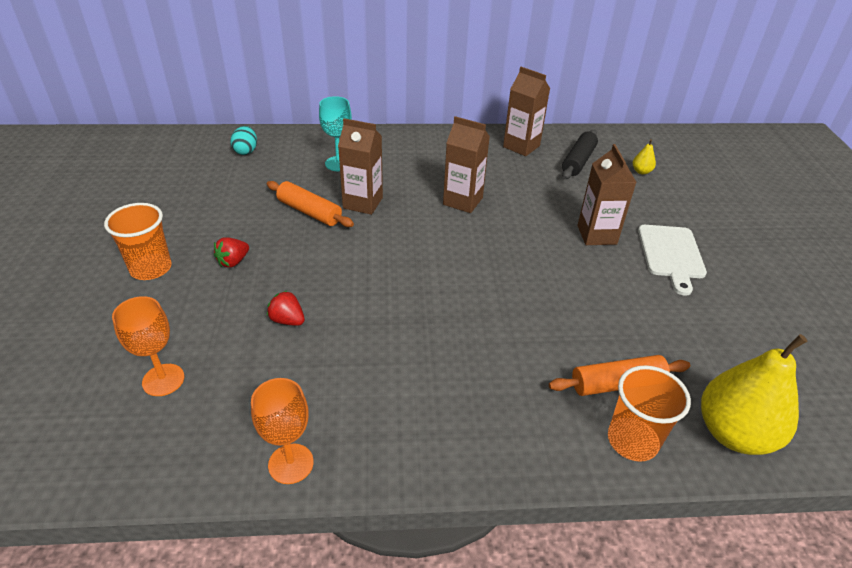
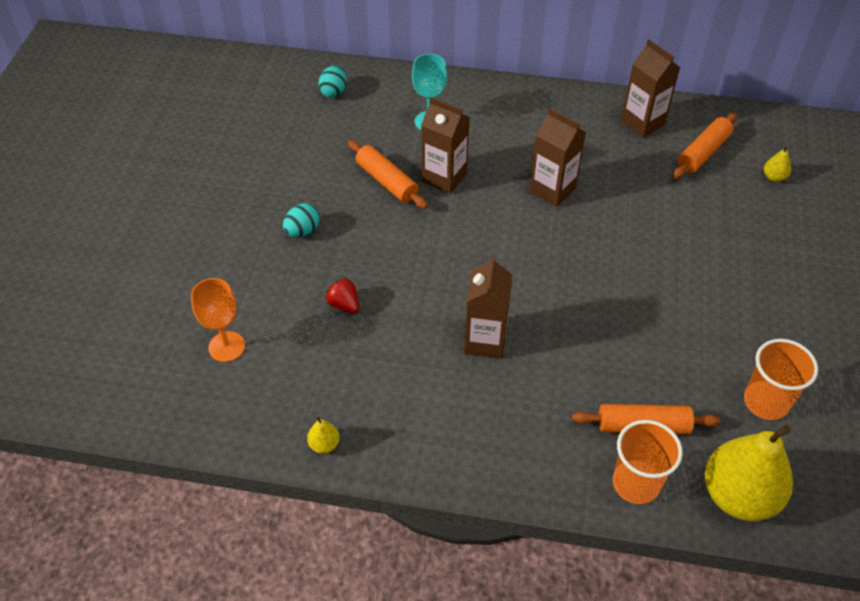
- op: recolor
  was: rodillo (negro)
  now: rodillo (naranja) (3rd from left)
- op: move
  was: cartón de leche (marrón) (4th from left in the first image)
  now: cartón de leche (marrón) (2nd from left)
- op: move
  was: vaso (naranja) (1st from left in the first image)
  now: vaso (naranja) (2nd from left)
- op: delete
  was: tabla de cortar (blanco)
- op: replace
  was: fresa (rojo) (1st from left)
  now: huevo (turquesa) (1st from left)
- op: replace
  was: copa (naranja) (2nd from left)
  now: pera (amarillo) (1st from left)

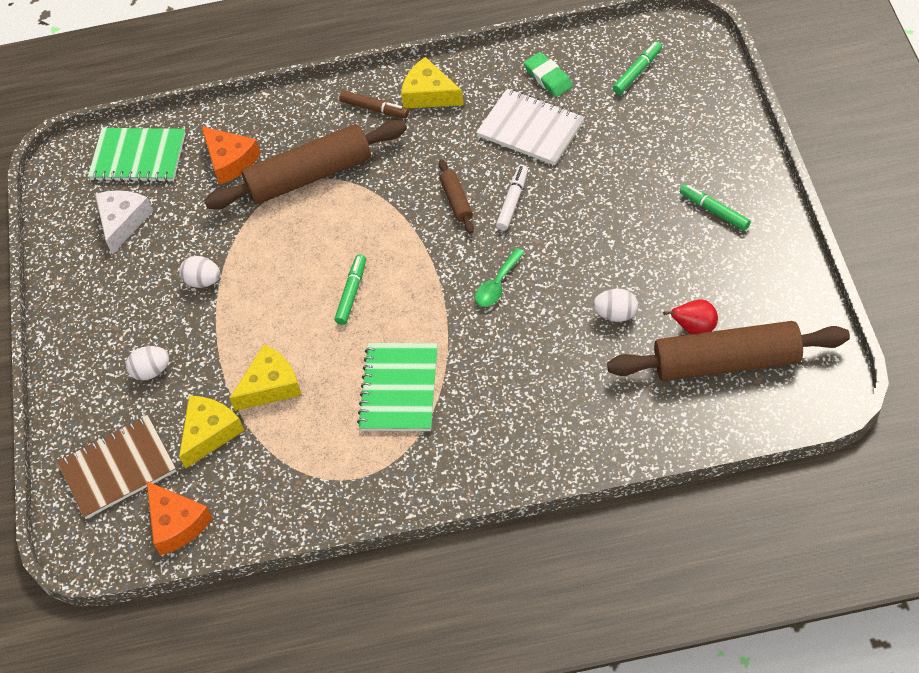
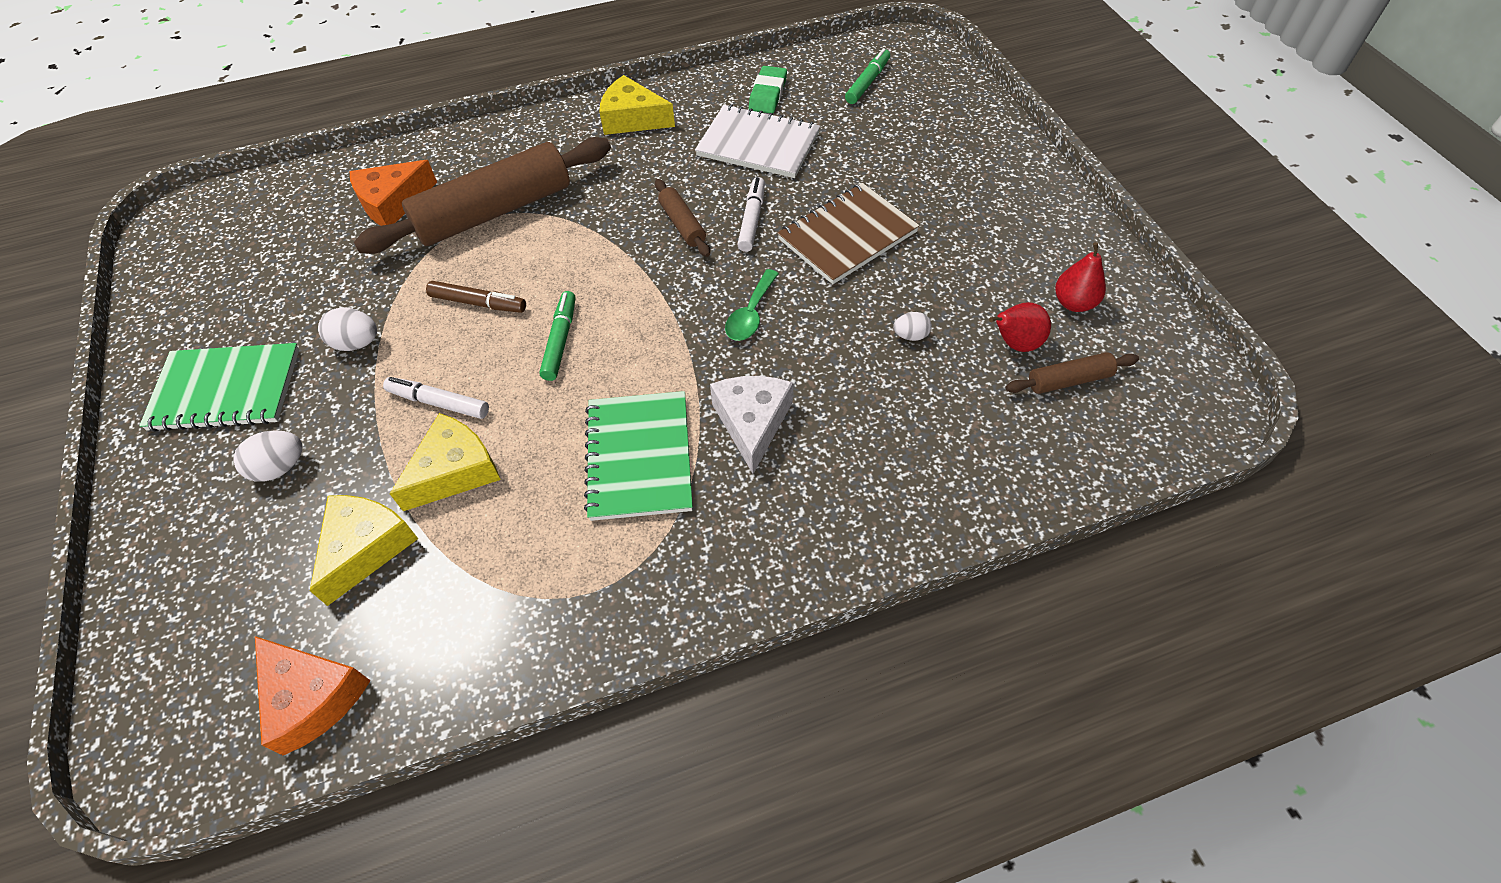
- op: rotate
  was: goma de borrar (verde)
  clockwise: 60
- op: move
  was: rotulador (marrón)
- op: rotate
  was: queso (naranja) (2nd from left)
  clockwise: 105
- op: move
  was: cuaderno (verde) (1st from left)
- op: delete
  was: rotulador (verde) (3rd from left)
- op: move
  was: queso (blanco)
- op: resize
  was: huevo (blanco) (3rd from left)
  ratio: 0.66
- op: resize
  was: rodillo (marrón) (3rd from left)
  ratio: 0.45
- op: move
  was: cuaderno (marrón)
- op: insert
  now: pera (rojo) (2nd from left)
- op: insert
  now: rotulador (blanco) (1st from left)

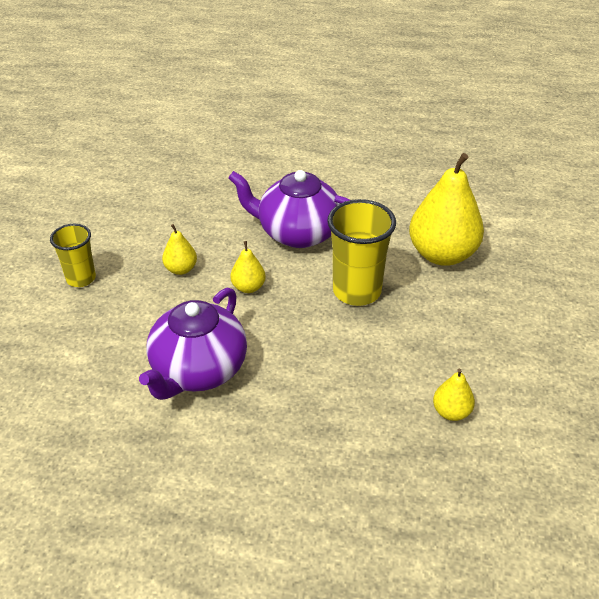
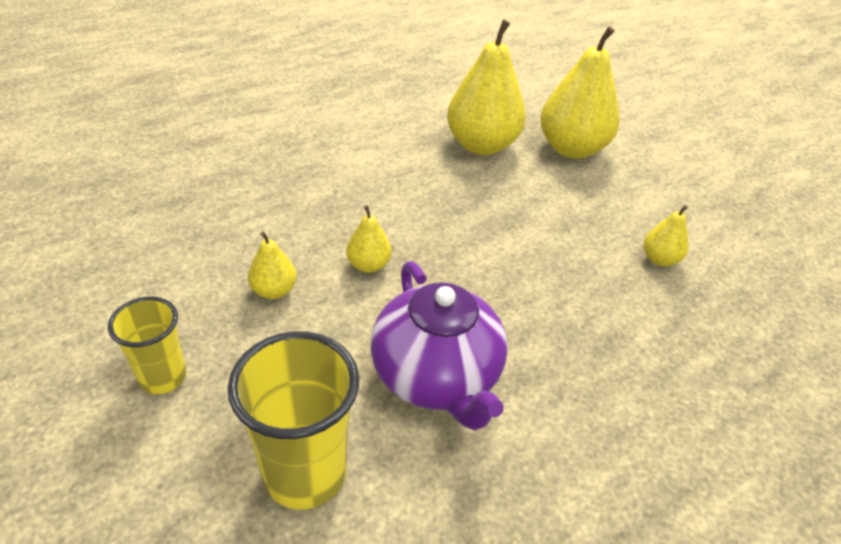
- op: delete
  was: tetera (morado) (2nd from left)
- op: move
  was: vaso (amarillo) (2nd from left)
- op: insert
  now: pera (amarillo) (4th from left)

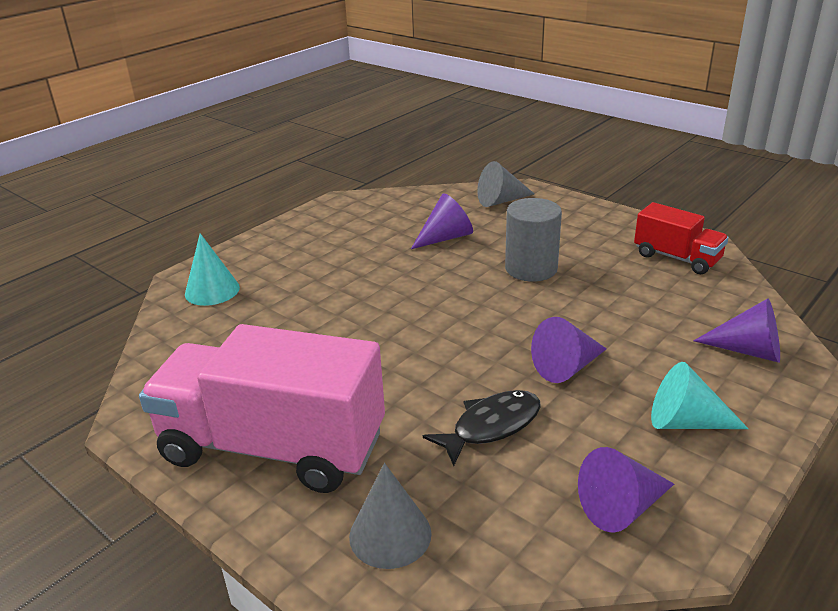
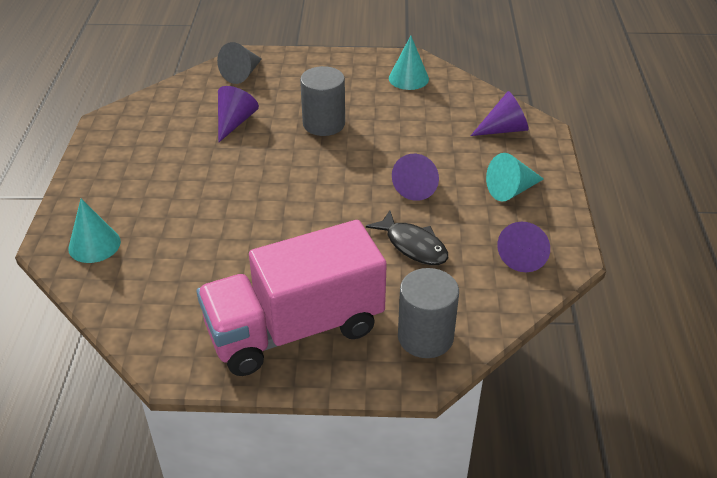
- op: replace
  was: camión (rojo)
  now: cono (turquesa) (2nd from left)
- op: rotate
  was: pez (negro)
  clockwise: 120
- op: replace
  was: cono (gris) (1st from left)
  now: cilindro (gris) (2nd from left)

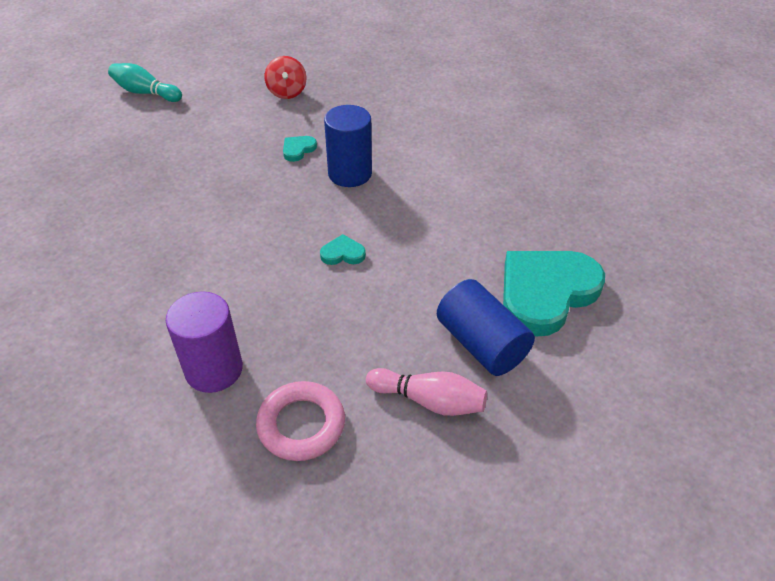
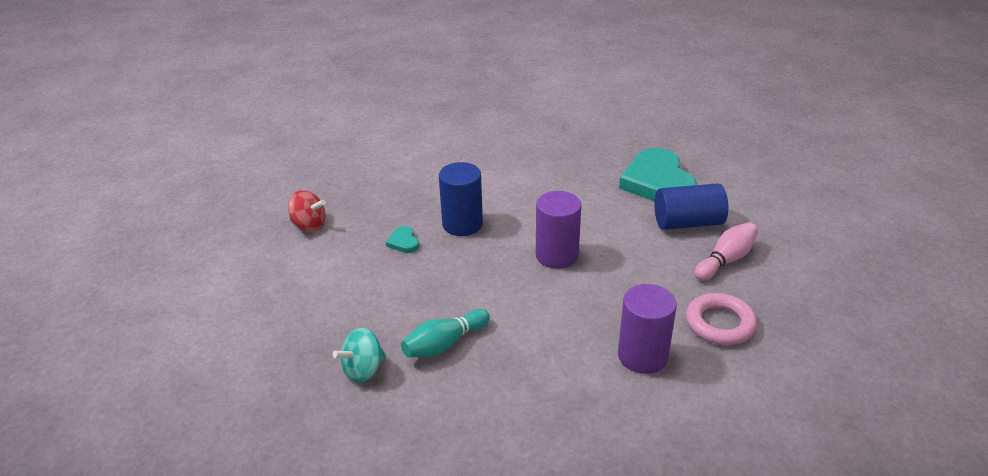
- op: move
  was: bolo (turquesa)
- op: replace
  was: corazón (turquesa) (2nd from left)
  now: cilindro (morado) (1st from left)
- op: insert
  now: peonza (turquesa)

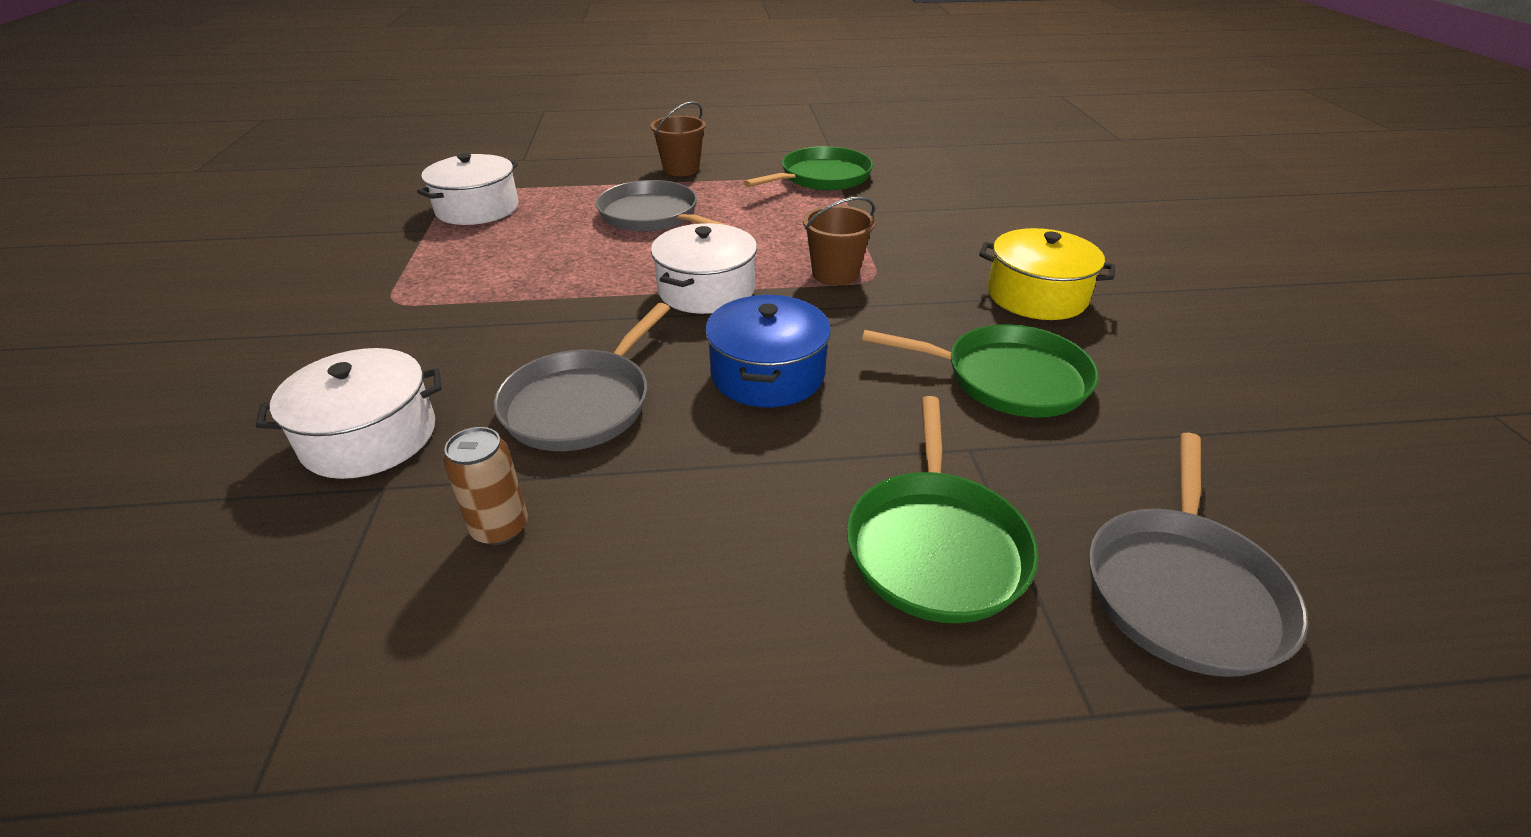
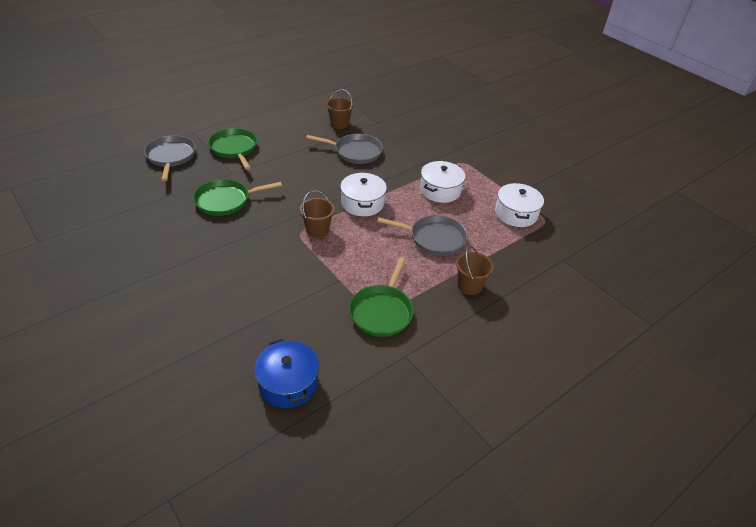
- op: delete
  was: olla (amarillo)
- op: move
  was: olla (azul)
- op: rotate
  was: sartén (gris) (1st from left in the first image)
  clockwise: 105
- op: move
  was: olla (blanco) (1st from left in the first image)
  now: olla (blanco) (2nd from left)
- op: replace
  was: lata (marrón)
  now: balde (marrón) (2nd from left)

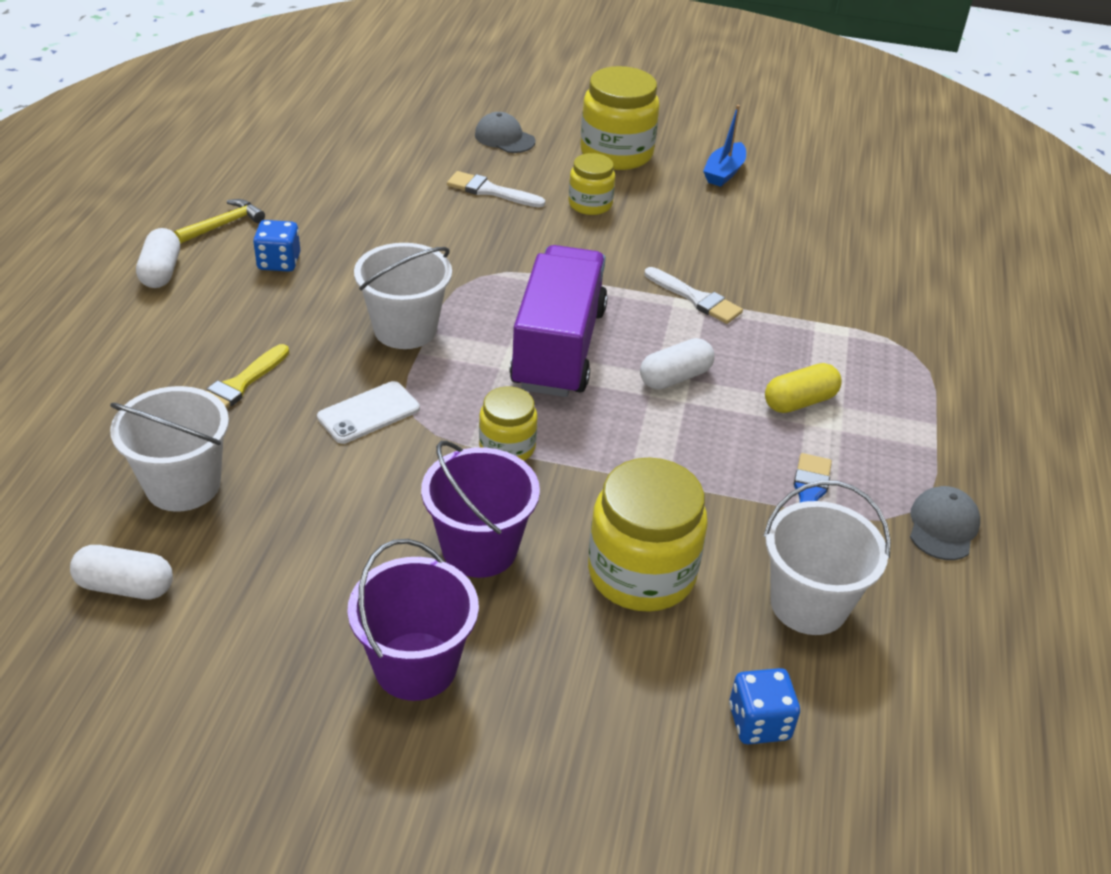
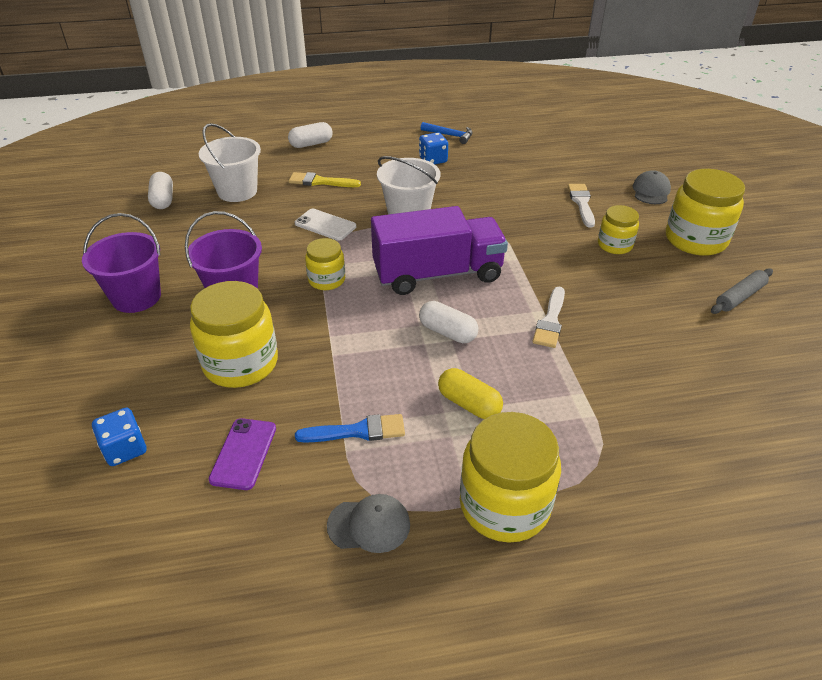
- op: replace
  was: barco (azul)
  now: rodillo (gris)
- op: recolor
  was: martillo (amarillo)
  now: martillo (azul)
- op: move
  was: cápsula (blanco) (2nd from left)
- op: replace
  was: balde (blanco) (3rd from left)
  now: móvil (morado)
- op: insert
  now: tarro (amarillo) (3rd from left)

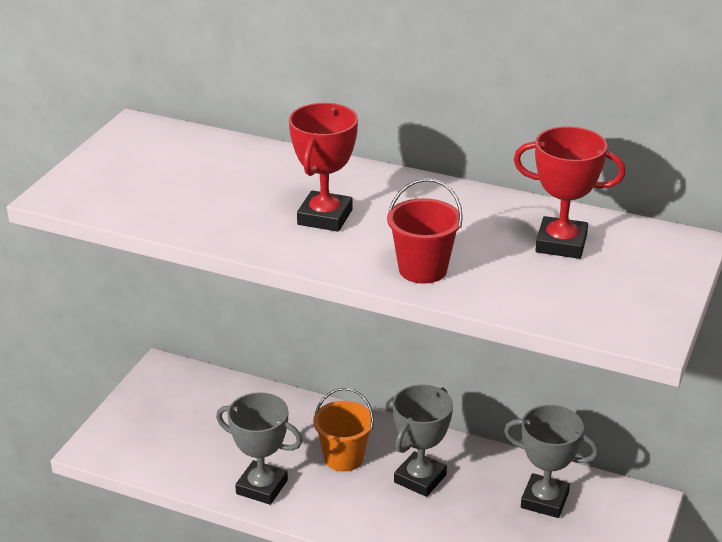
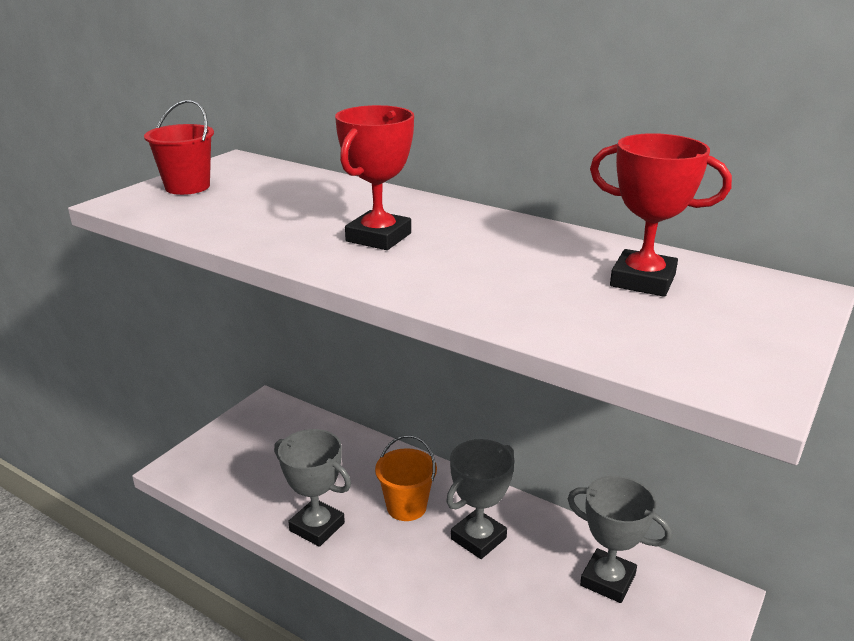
- op: move
  was: balde (rojo)

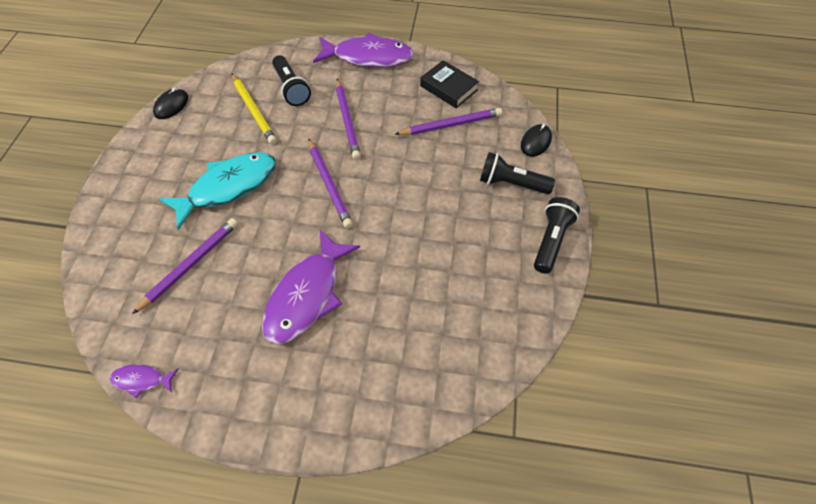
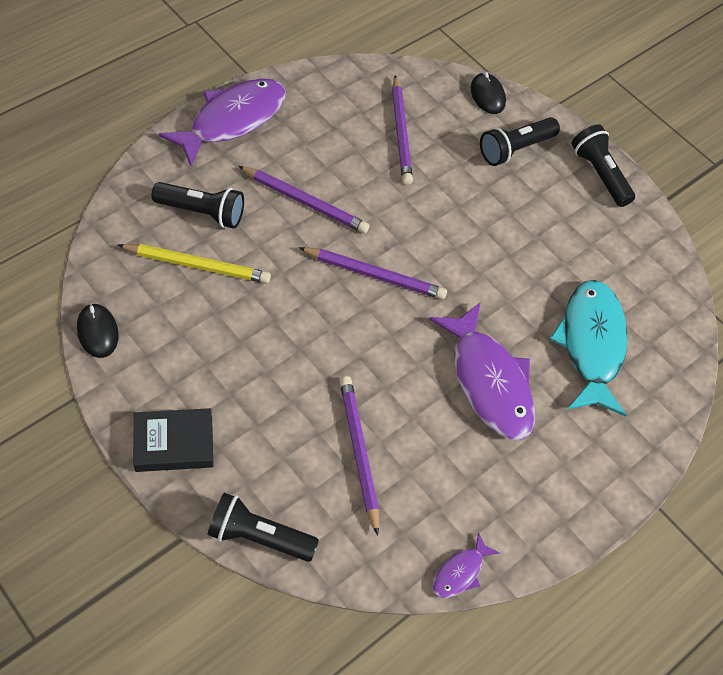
- op: move
  was: libro (negro)
- op: rotate
  was: lápiz (morado) (4th from left)
  clockwise: 150
- op: move
  was: pez (turquesa)
- op: insert
  now: lámpara de mano (negro) (2nd from left)

